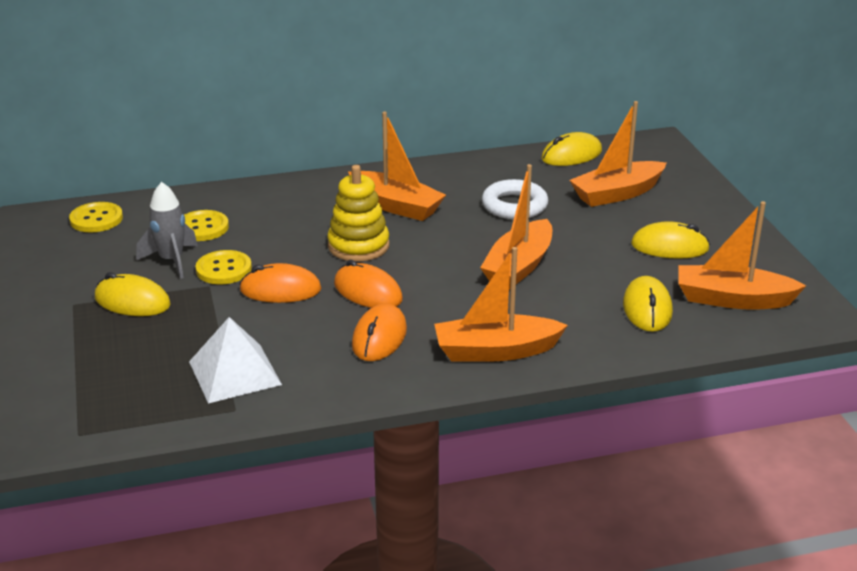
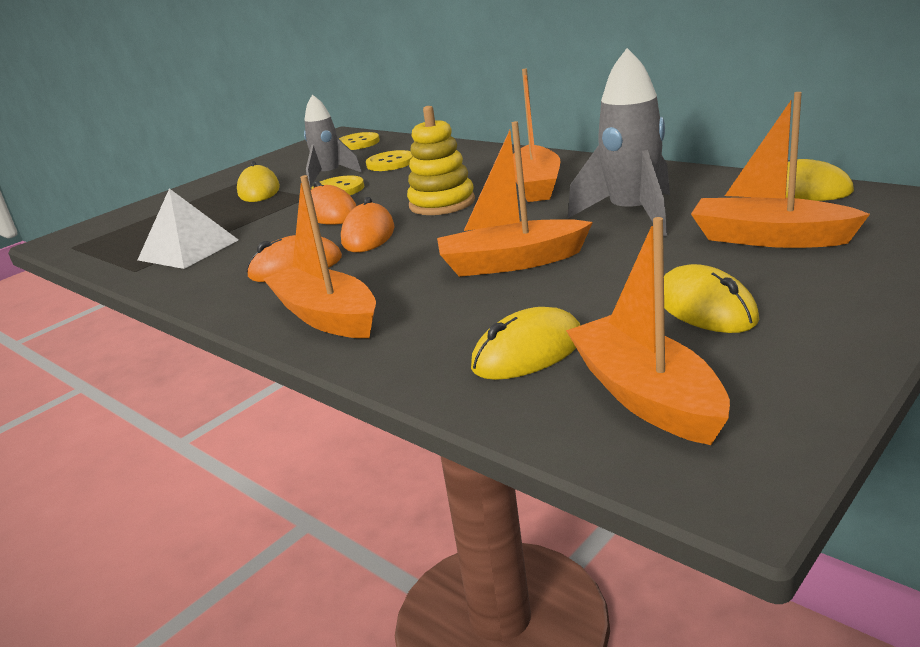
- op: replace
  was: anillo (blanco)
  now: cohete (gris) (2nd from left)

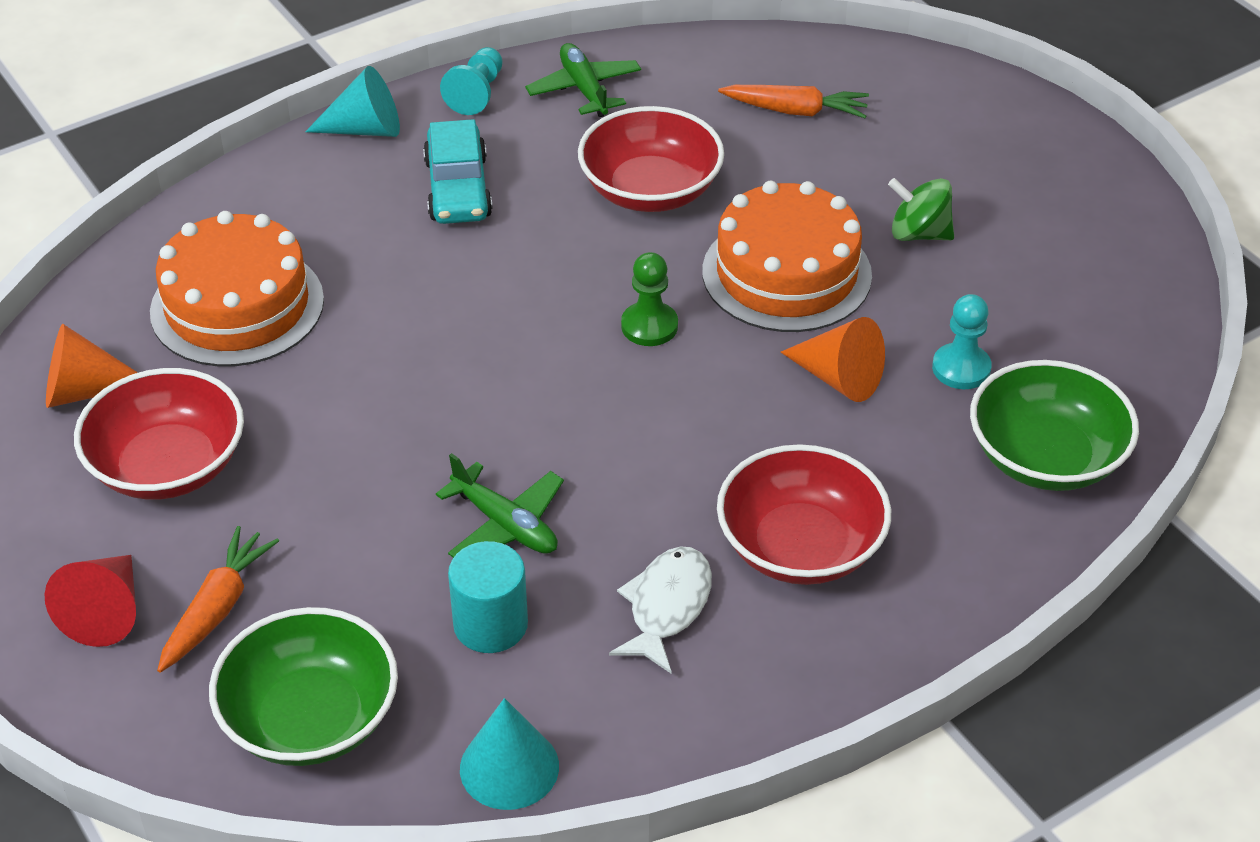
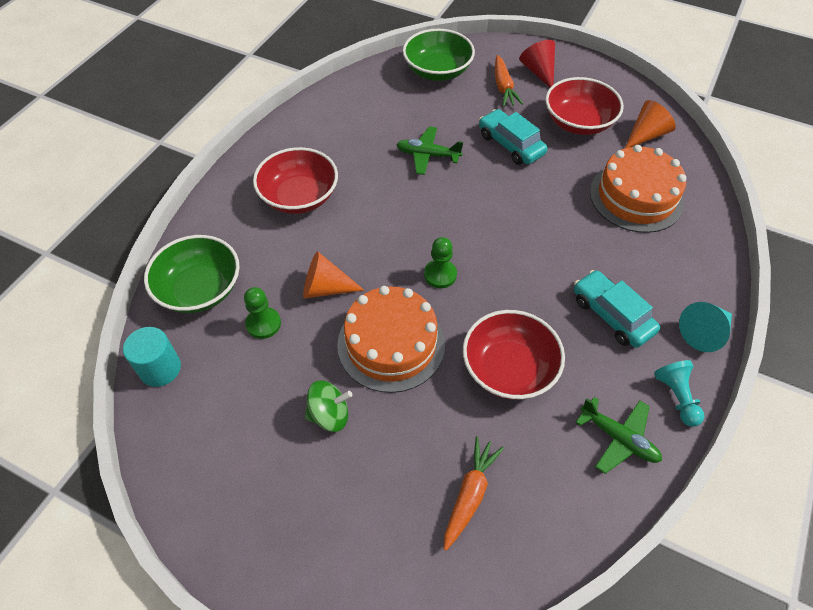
- op: rotate
  was: zanahoria (naranja) (2nd from left in the first image)
  clockwise: 135
- op: recolor
  was: peón (turquesa) (2nd from left)
  now: peón (verde) (1st from left)
- op: move
  was: cilindro (turquesa)
- op: delete
  was: pez (blanco)
- op: delete
  was: cono (turquesa) (2nd from left)
- op: insert
  now: coche (turquesa) (1st from left)

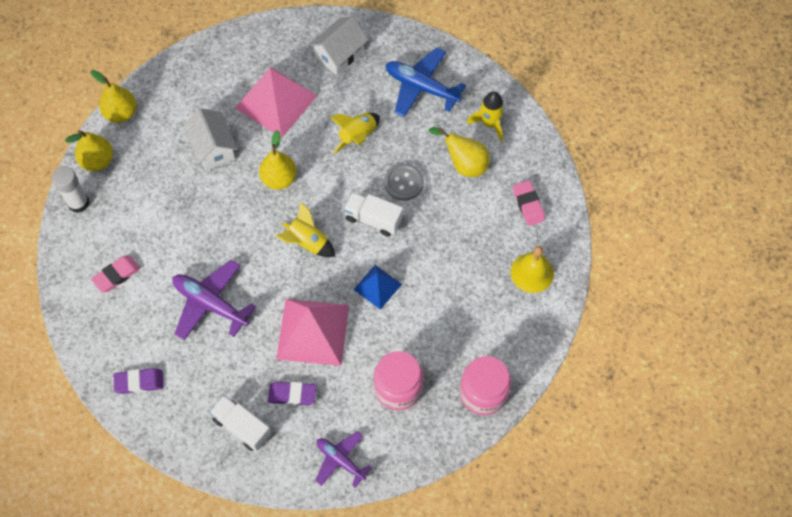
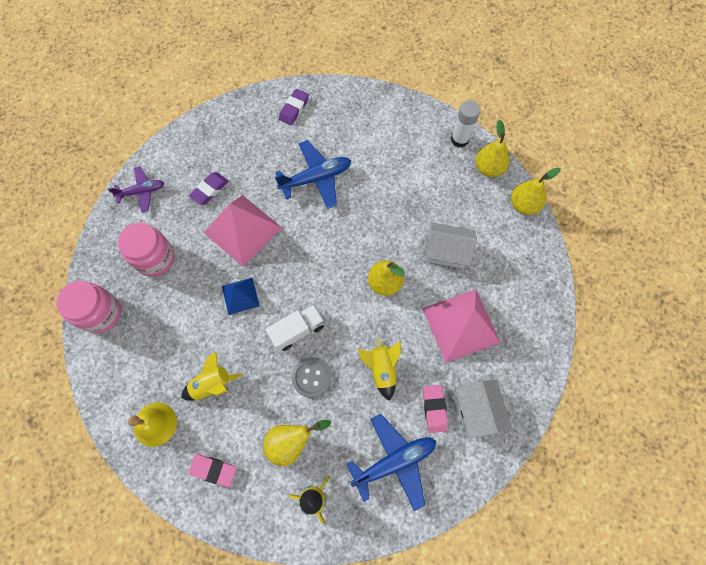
- op: move
  was: cohete (amarillo) (1st from left)
- op: move
  was: goma de borrar (rosa) (1st from left in the first image)
  now: goma de borrar (rosa) (2nd from left)
- op: recolor
  was: avión (morado) (1st from left)
  now: avión (azul) (1st from left)
- op: delete
  was: camión (blanco) (1st from left)

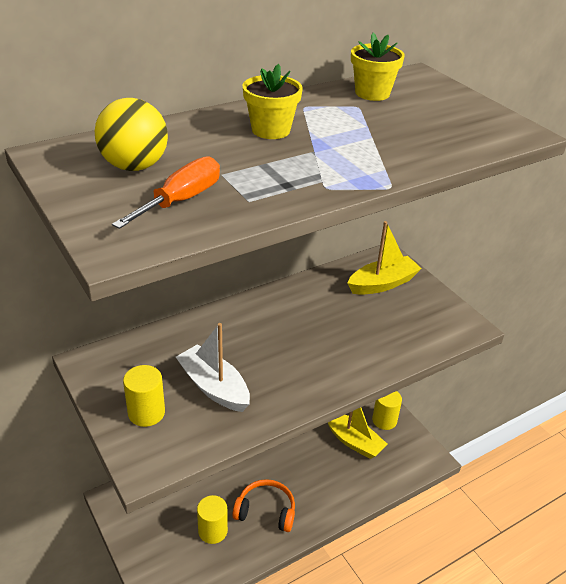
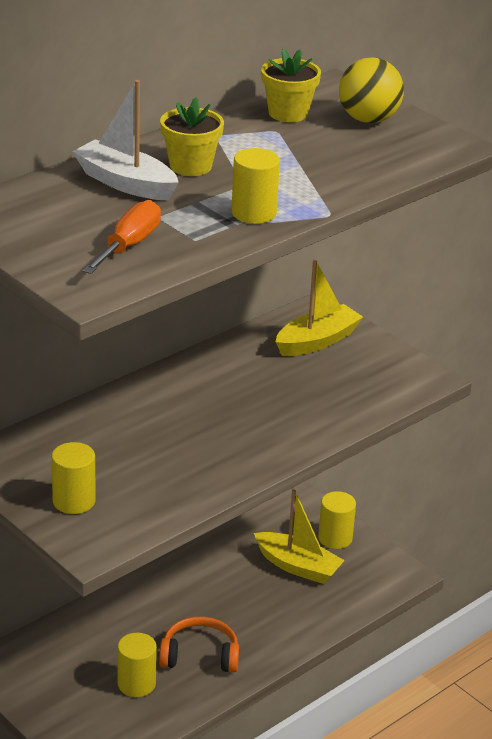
- op: move
  was: pelota (amarillo)
- op: move
  was: barco (blanco)
- op: insert
  now: cilindro (amarillo) (3rd from left)

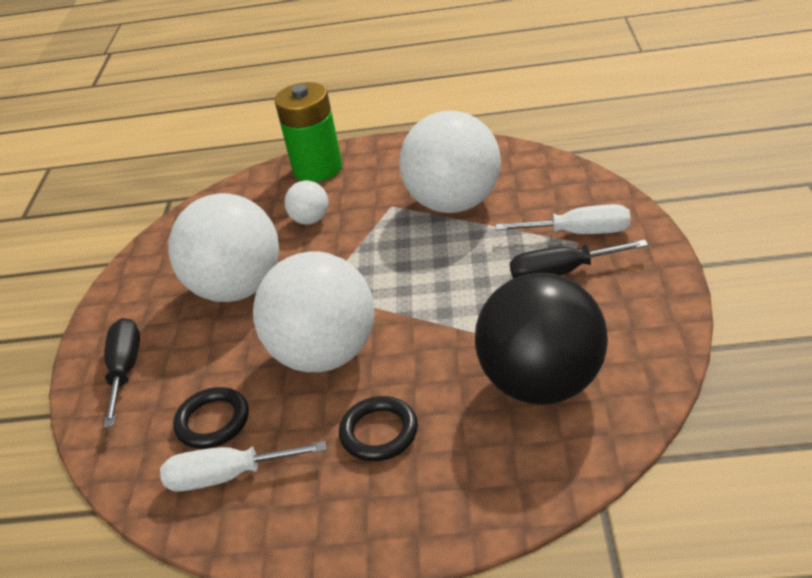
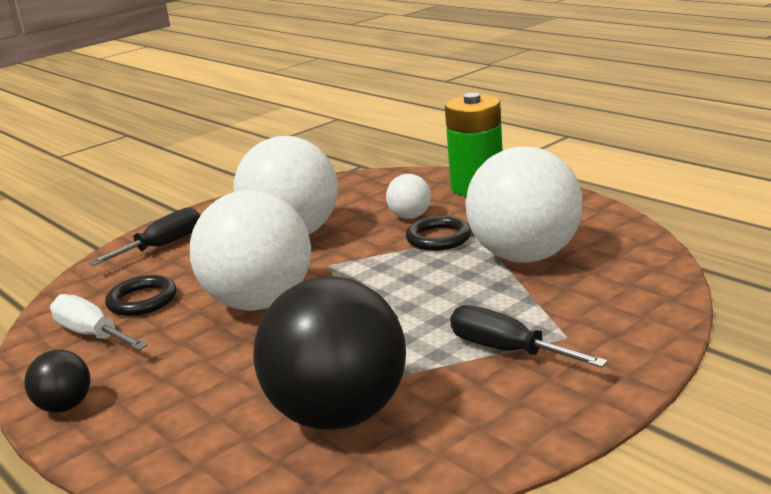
- op: delete
  was: destornillador (blanco) (2nd from left)
- op: move
  was: anillo (negro) (2nd from left)
- op: insert
  now: pelota (negro) (1st from left)

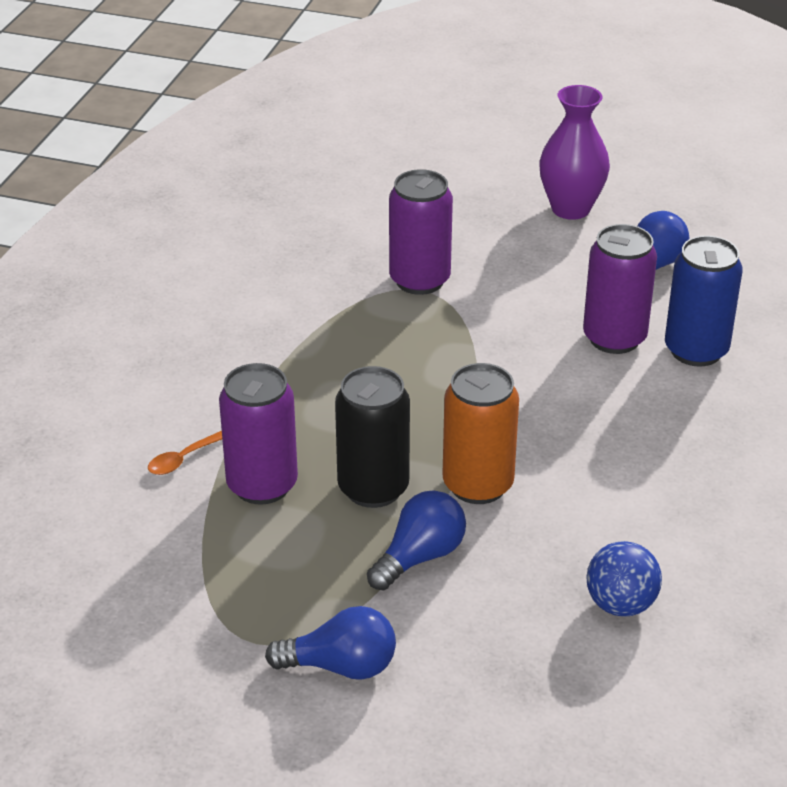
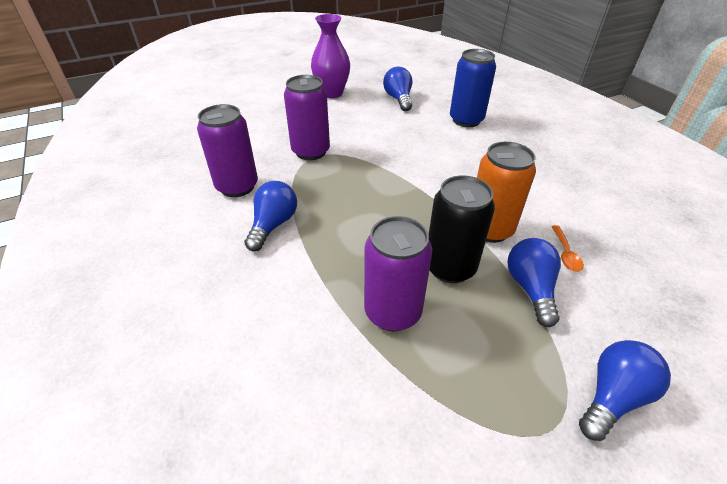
- op: move
  was: lata (morado) (3rd from left in the first image)
  now: lata (morado) (1st from left)
- op: move
  was: cuchara (naranja)
- op: delete
  was: pelota (azul)
- op: insert
  now: bombilla (azul) (1st from left)

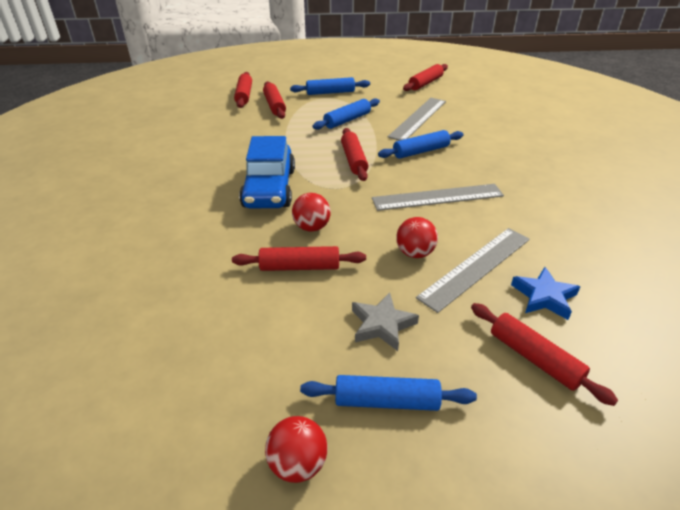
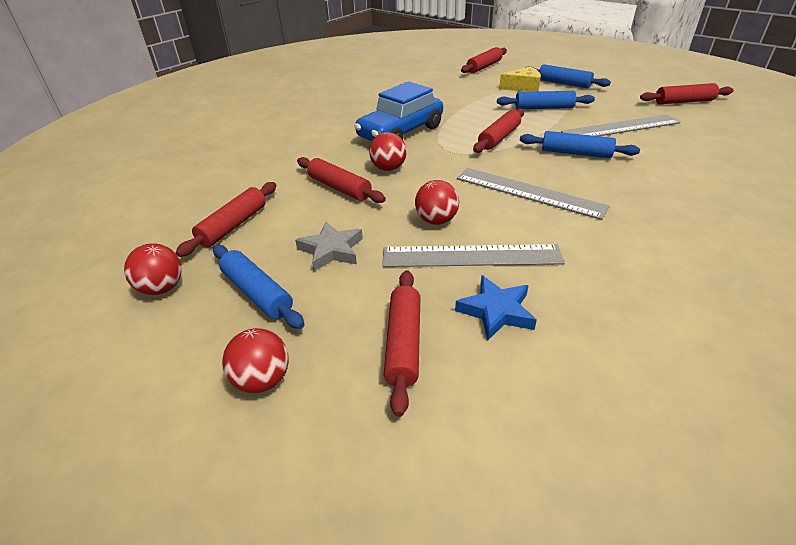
- op: move
  was: rodillo (rojo) (2nd from left in the first image)
  now: rodillo (rojo) (1st from left)
- op: insert
  now: queso (amarillo)
- op: insert
  now: pelota (rojo) (2nd from left)

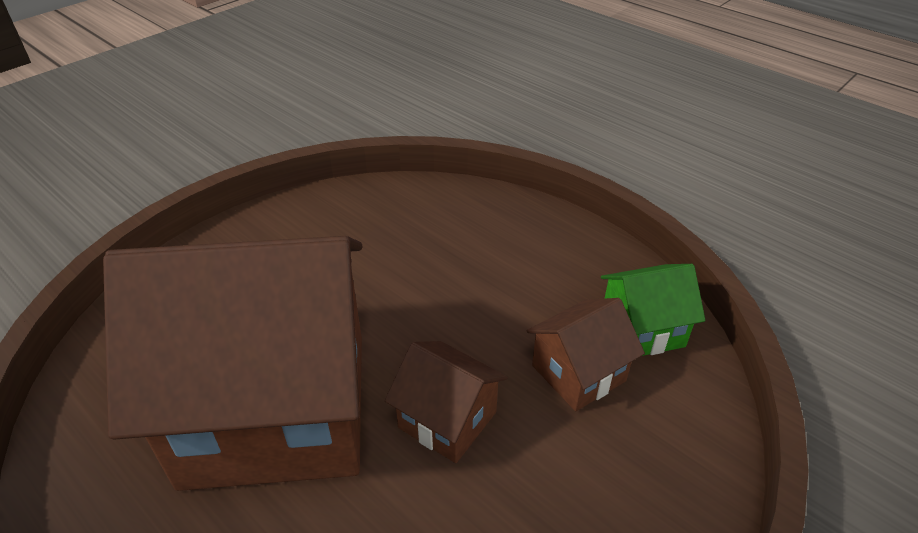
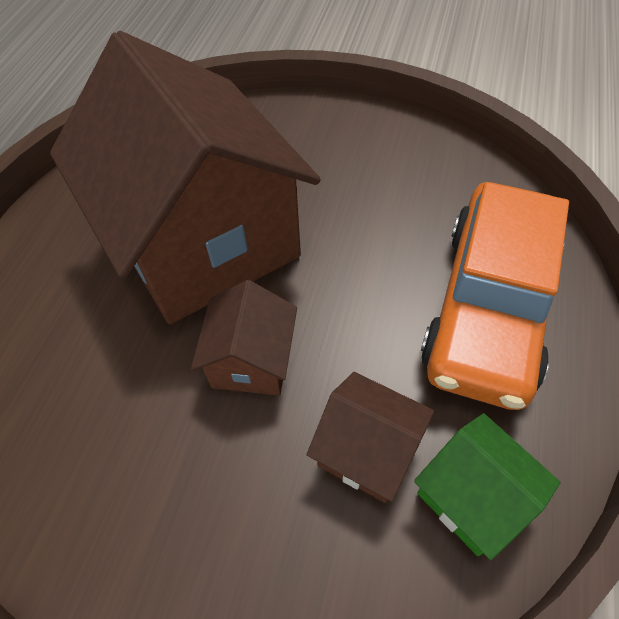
- op: insert
  now: coche (naranja)

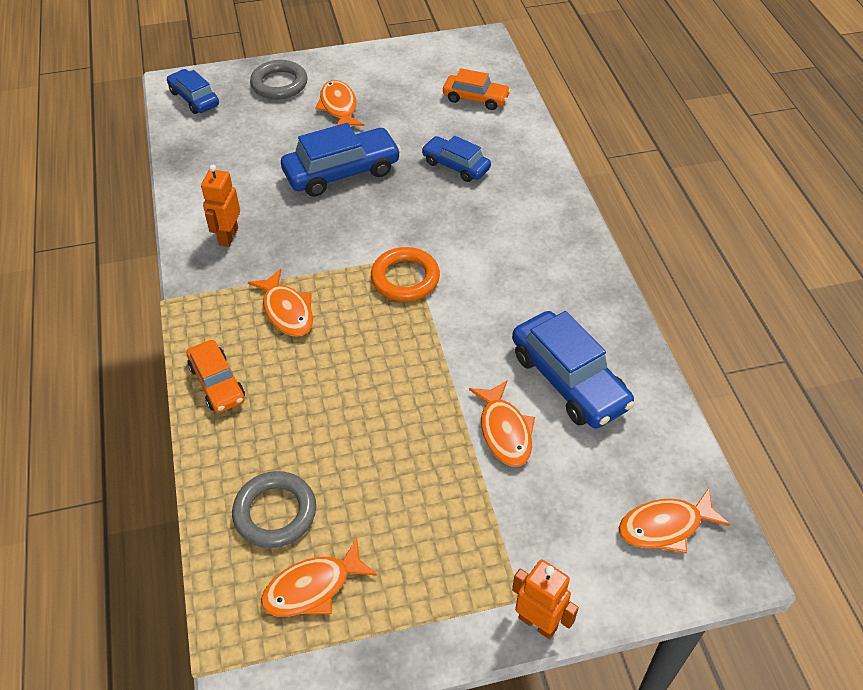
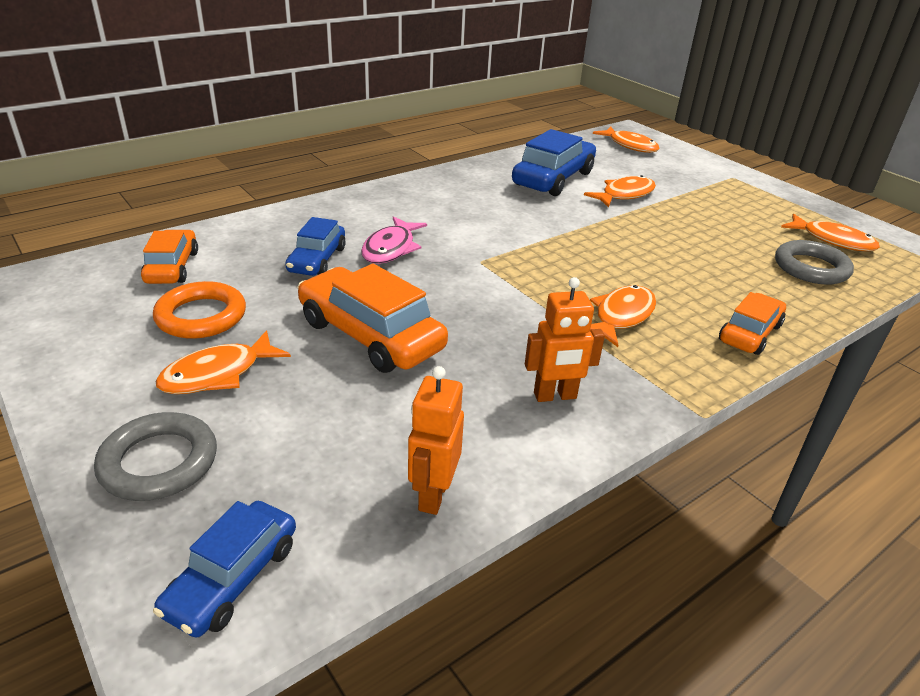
- op: recolor
  was: coche (azul) (2nd from left)
  now: coche (naranja) (2nd from left)
- op: move
  was: anillo (naranja)
- op: move
  was: robot (naranja) (2nd from left in the first image)
  now: robot (naranja) (1st from left)
- op: insert
  now: pez (rosa)

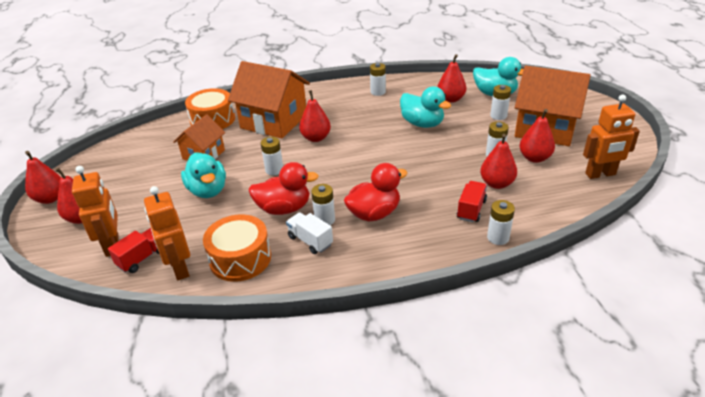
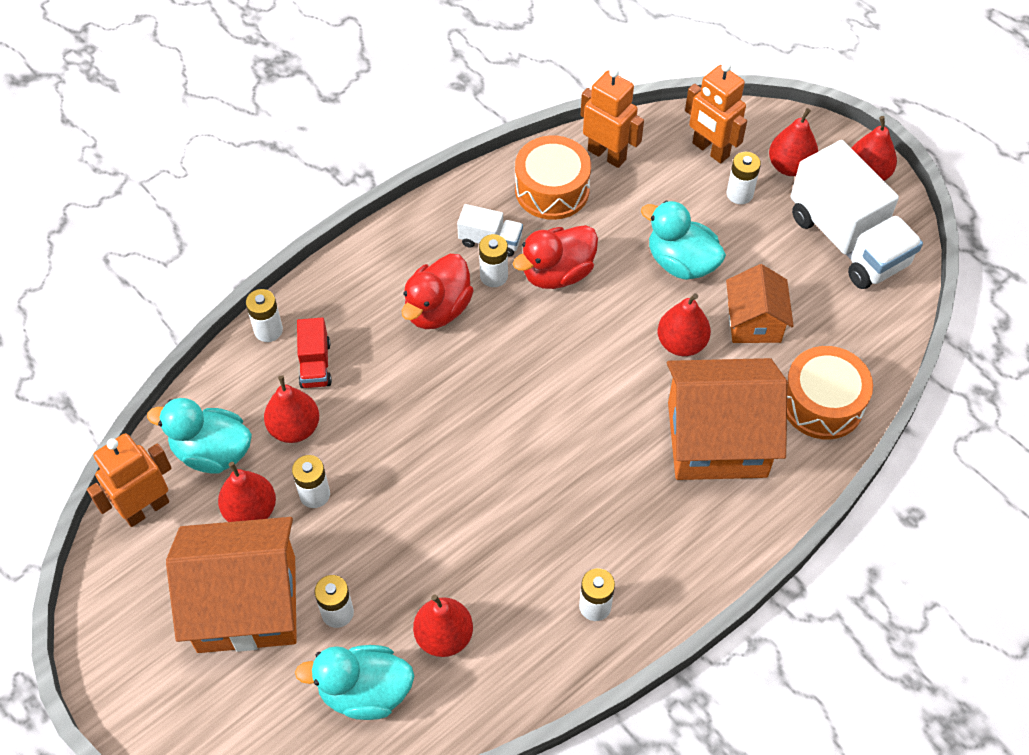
- op: move
  was: pato (turquesa) (2nd from left in the first image)
  now: pato (turquesa) (1st from left)
- op: move
  was: pera (rojo) (3rd from left in the first image)
  now: pera (rojo) (4th from left)
- op: move
  was: pila (blanco) (1st from left in the first image)
  now: pila (blanco) (6th from left)
- op: delete
  was: camión (rojo) (1st from left)
- op: insert
  now: camión (blanco) (2nd from left)

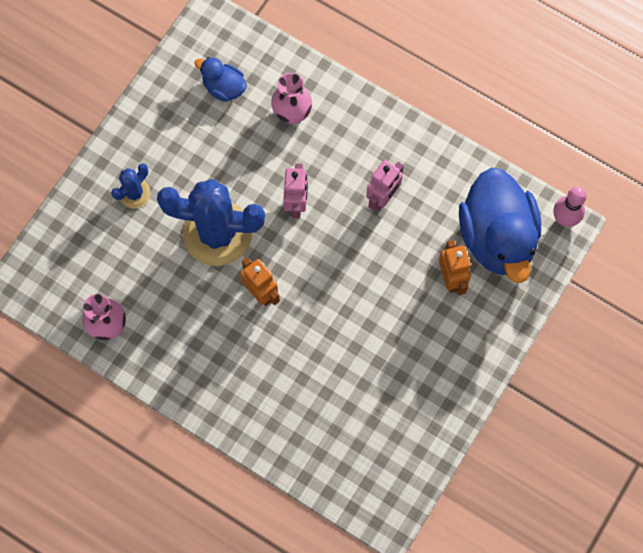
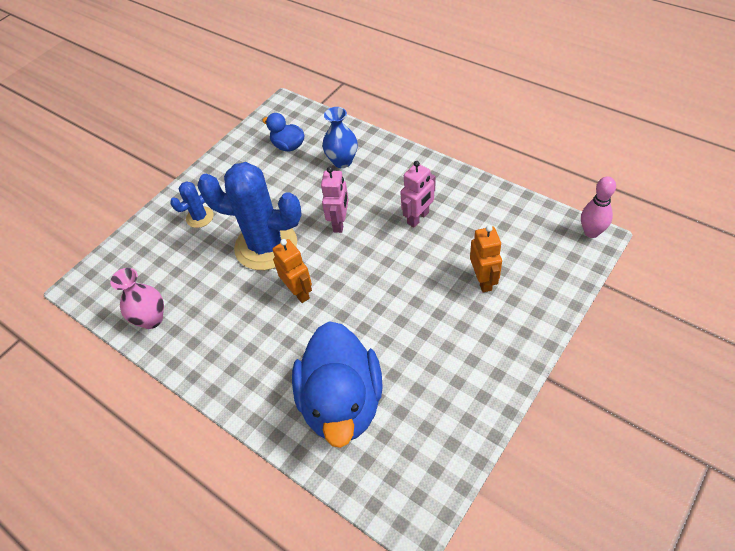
- op: recolor
  was: florero (rosa) (2nd from left)
  now: florero (azul)
- op: move
  was: pato (azul) (2nd from left)

